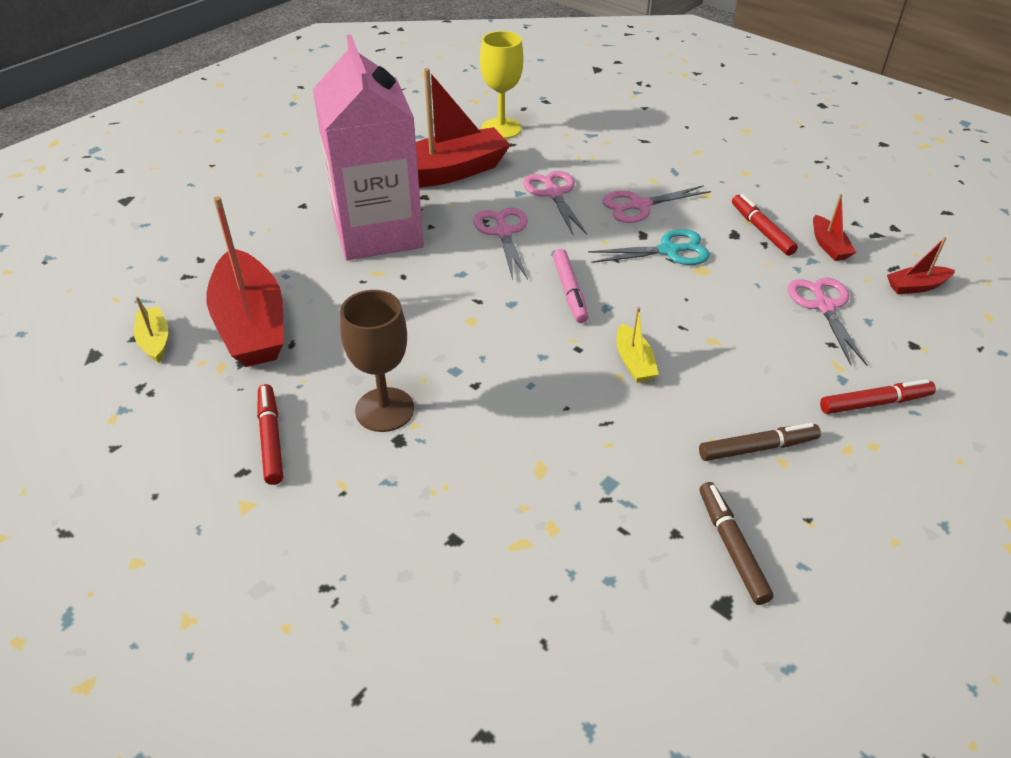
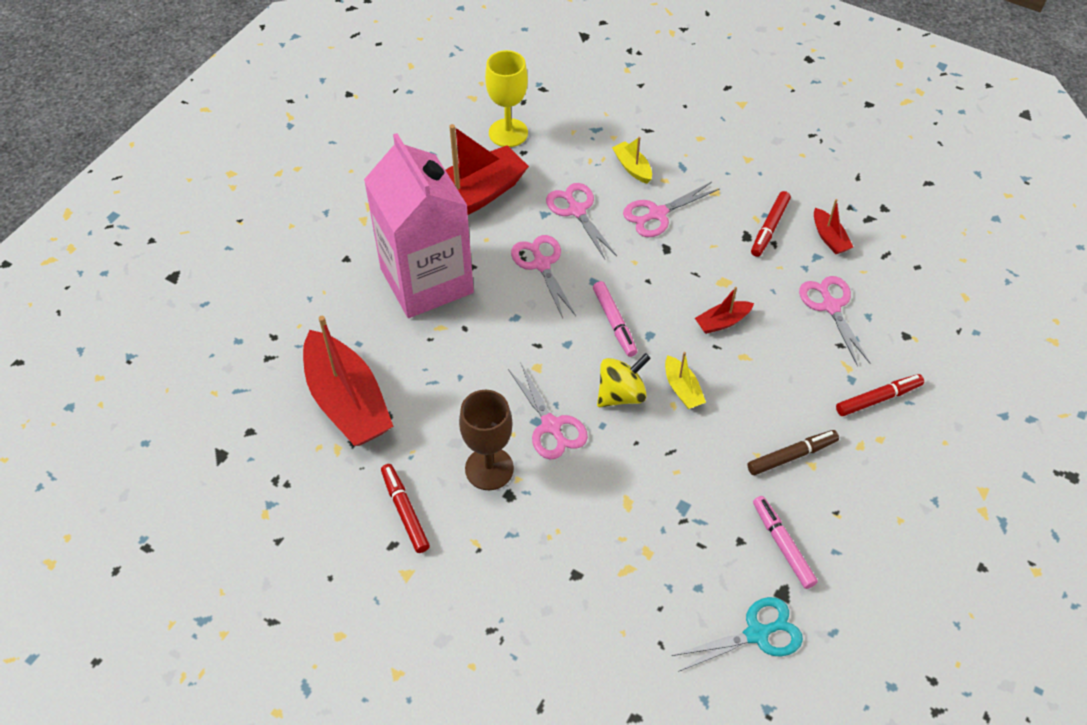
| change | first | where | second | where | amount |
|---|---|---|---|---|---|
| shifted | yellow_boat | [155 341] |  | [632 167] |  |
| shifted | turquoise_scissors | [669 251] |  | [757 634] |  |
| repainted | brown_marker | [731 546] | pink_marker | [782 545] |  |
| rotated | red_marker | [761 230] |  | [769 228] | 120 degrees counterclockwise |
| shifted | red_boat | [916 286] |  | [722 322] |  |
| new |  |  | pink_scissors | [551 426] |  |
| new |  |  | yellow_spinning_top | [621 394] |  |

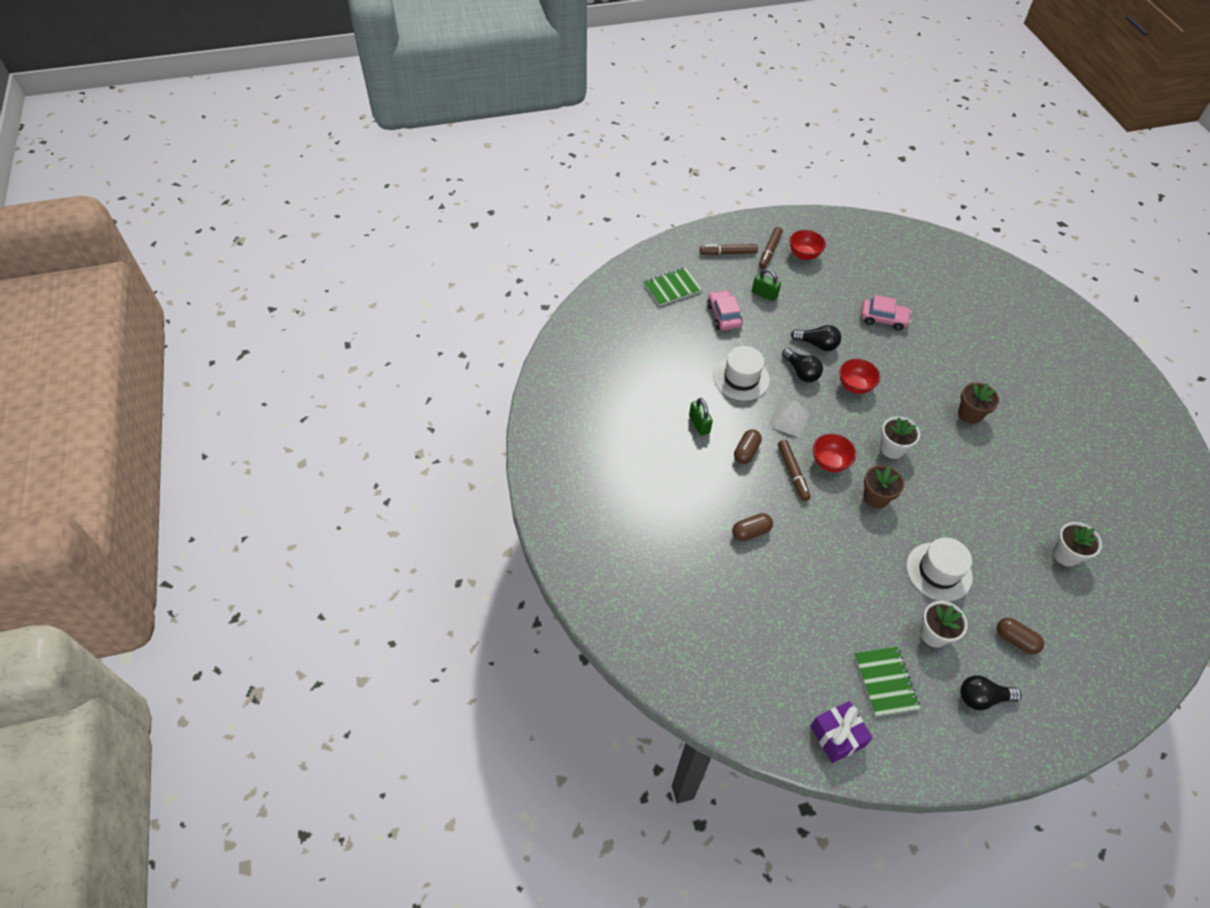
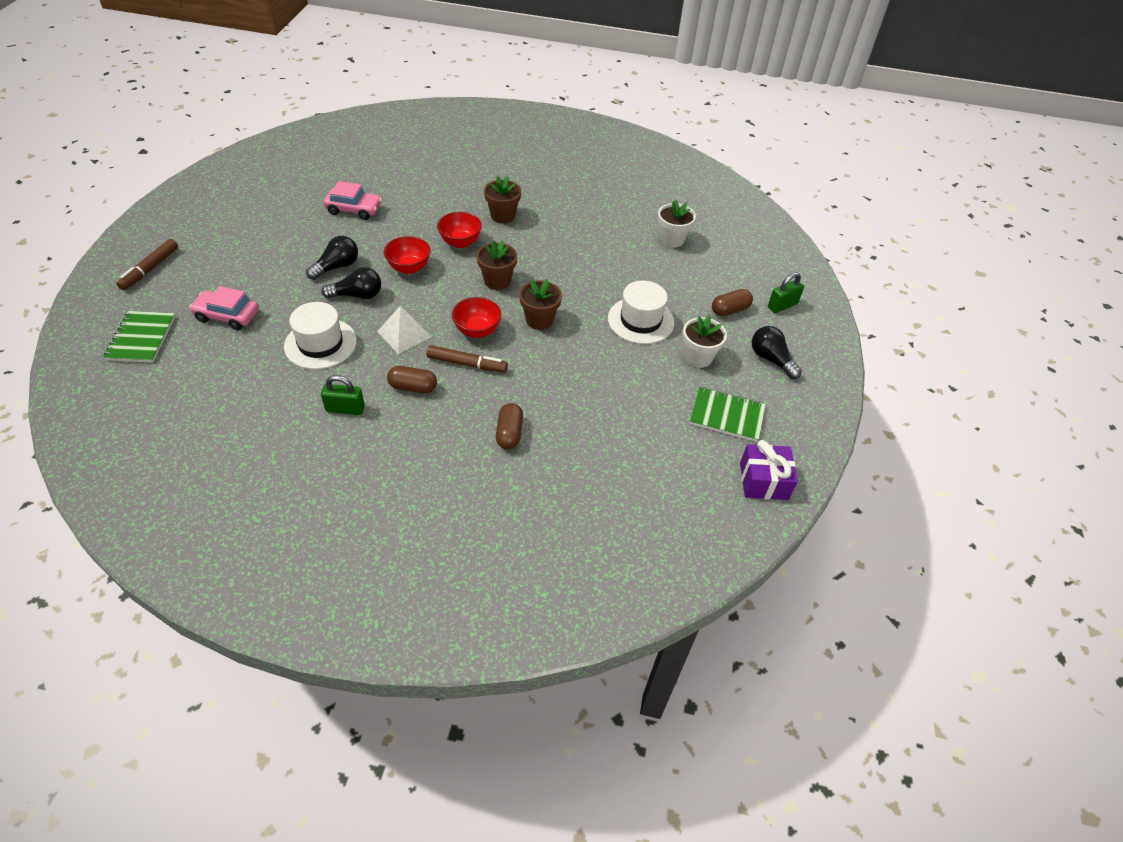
| change | first | where | second | where | amount |
|---|---|---|---|---|---|
| rotated | brown_capsule | [746 452] |  | [413 387] | 45 degrees counterclockwise |
| shifted | green_padlock | [764 294] |  | [782 306] |  |
| gone | brown_marker | [769 251] |  |  |  |
| shifted | red_bowl | [804 255] |  | [460 242] |  |
| rotated | pink_car | [883 319] |  | [354 209] | 60 degrees clockwise |
| repainted | white_flower_pot | [892 448] | brown_flower_pot | [497 281] |  |
| rotated | black_light_bulb | [982 698] |  | [771 359] | 120 degrees clockwise |

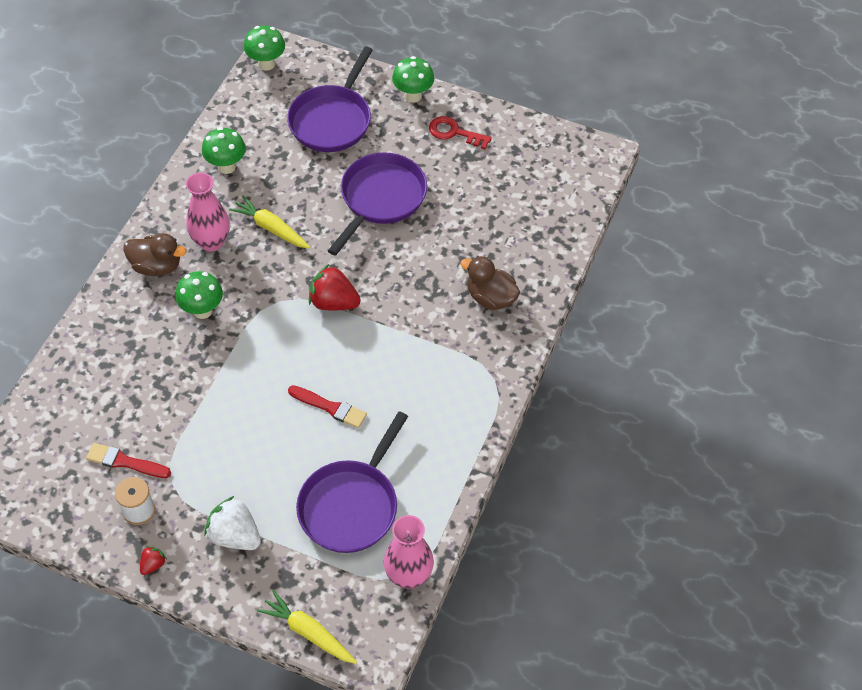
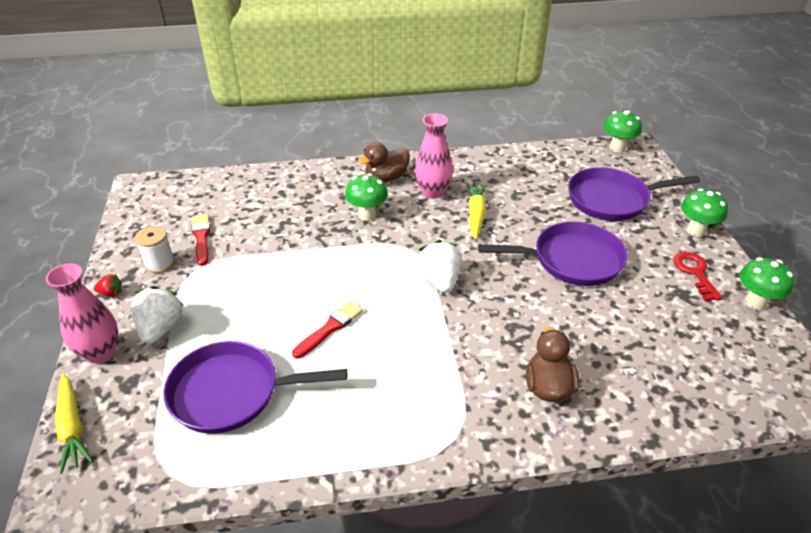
| change | first | where | second | where | amount |
|---|---|---|---|---|---|
| rotated | brown_duck | [157 266] |  | [386 178] | 75 degrees clockwise |
| shifted | green_mushroom | [226 166] |  | [755 302] |  |
| rotated | yellow_carrot | [308 632] |  | [72 427] | 150 degrees clockwise |
| rotated | red_brush | [330 407] |  | [330 328] | 135 degrees counterclockwise |
| repainted | red_strawberry | [333 302] | white_strawberry | [439 280] |  |
| shifted | pink_vase | [408 575] |  | [100 352] |  |

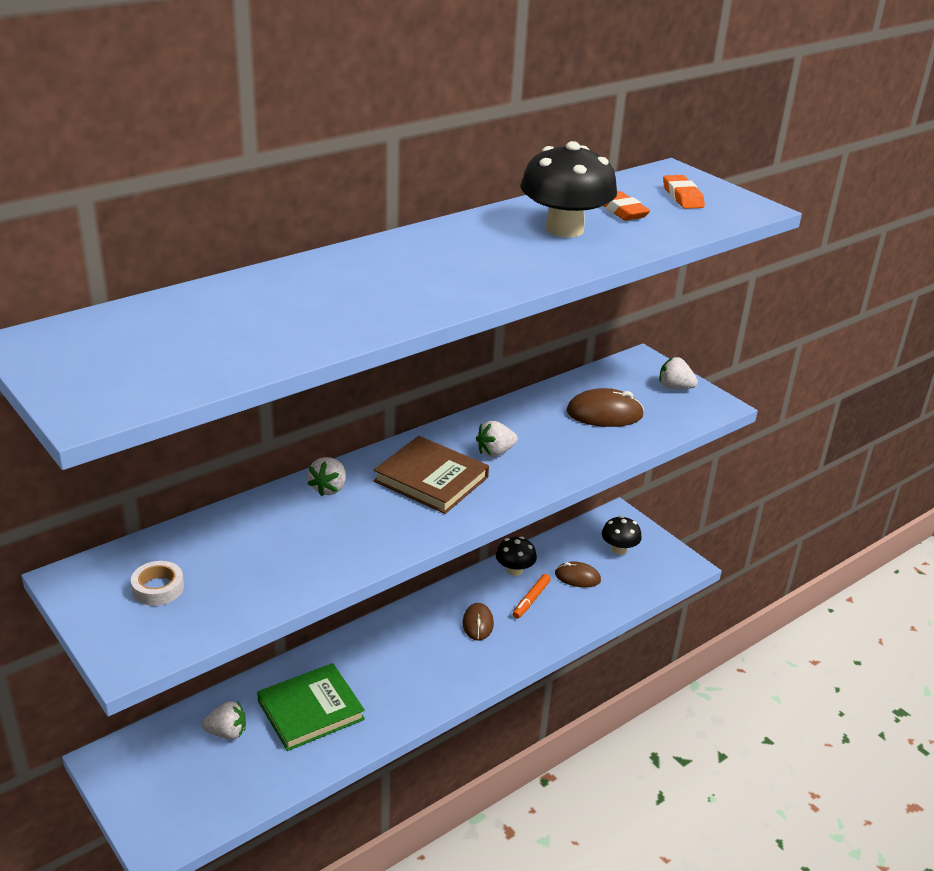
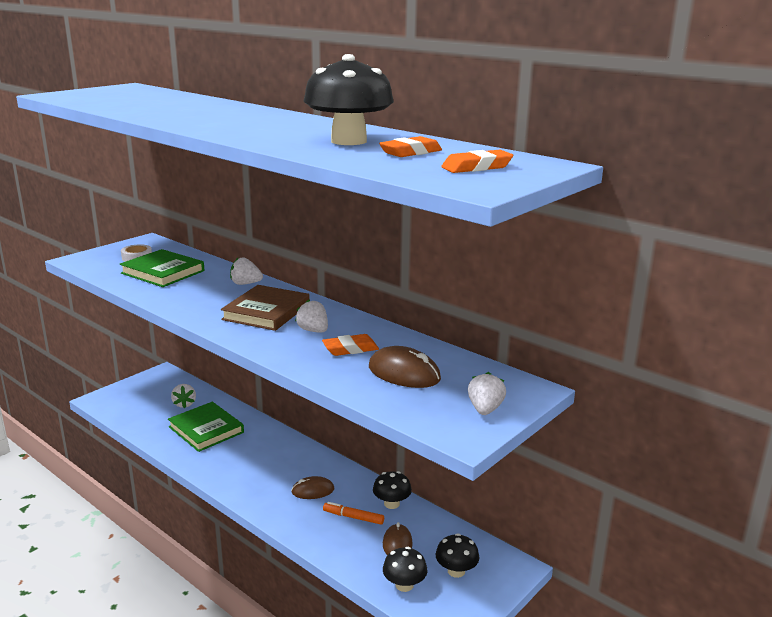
| change | first | where | second | where | amount |
|---|---|---|---|---|---|
| rotated | brown_mouse | [604 414] |  | [404 373] | 45 degrees counterclockwise |
| new |  |  | green_book | [162 272] |  |
| new |  |  | orange_eraser | [350 349] |  |
| new |  |  | black_mushroom | [404 585] |  |

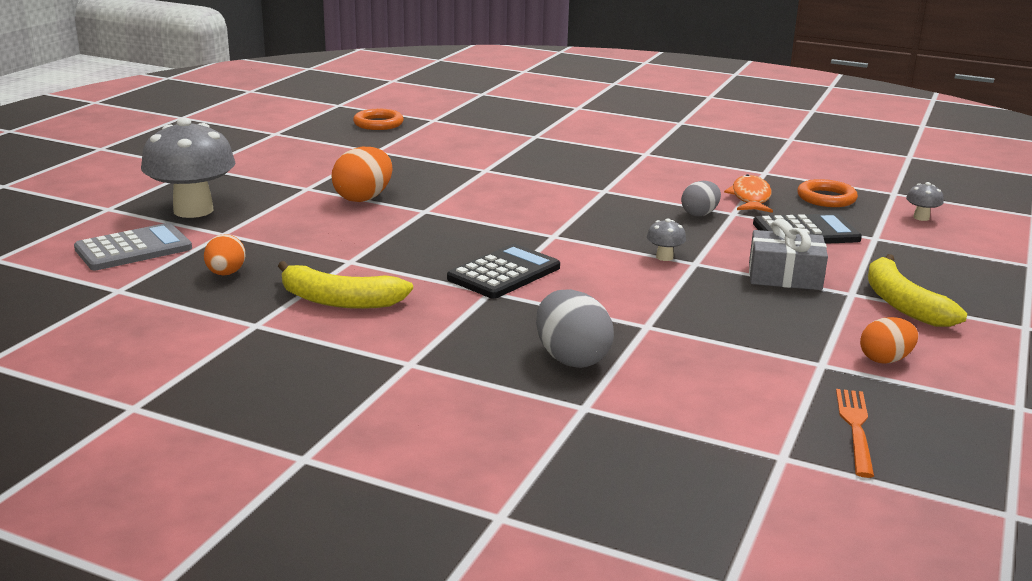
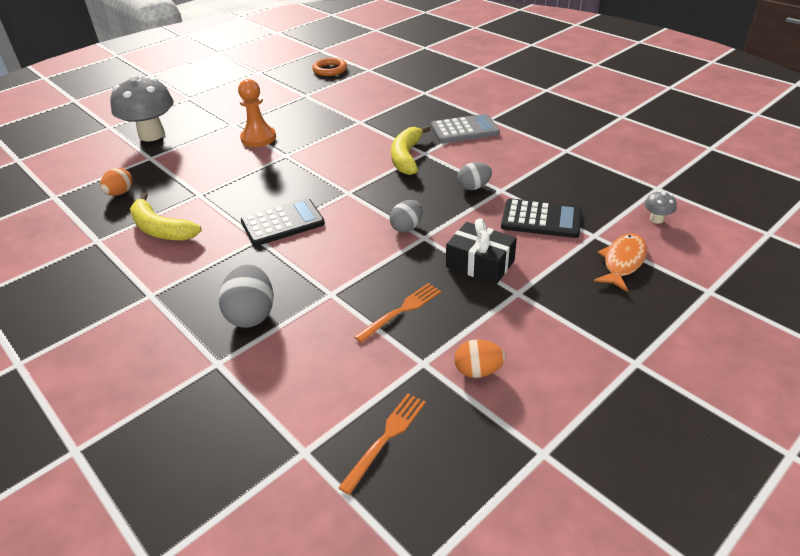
| change | first | where | second | where | amount |
|---|---|---|---|---|---|
| shifted | grey_calculator | [133 249] |  | [464 130] |  |
| swapped | orange_egg | [363 198] | orange_pawn | [258 138] |  |
| swapped | grey_mushroom | [664 257] | grey_egg | [407 227] |  |
| shifted | orange_fish | [750 198] |  | [622 262] |  |
| repainted | grey_gift | [784 276] | black_gift | [480 264] |  |
| gone | orange_ring | [826 198] |  |  |  |
| shifted | yellow_banana | [902 304] |  | [406 157] |  |
| new |  |  | orange_fork | [402 310] |  |

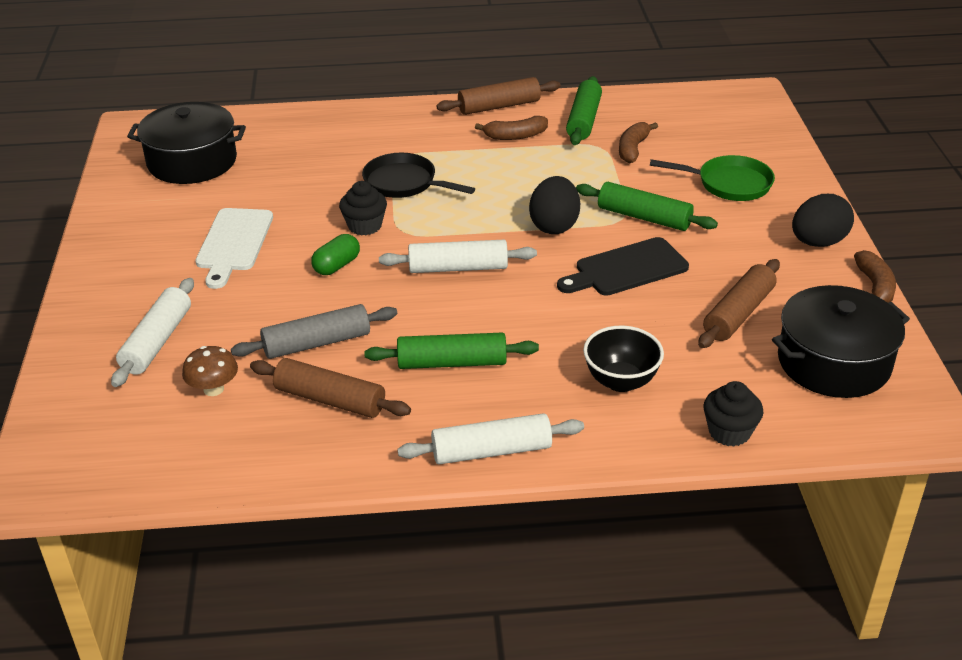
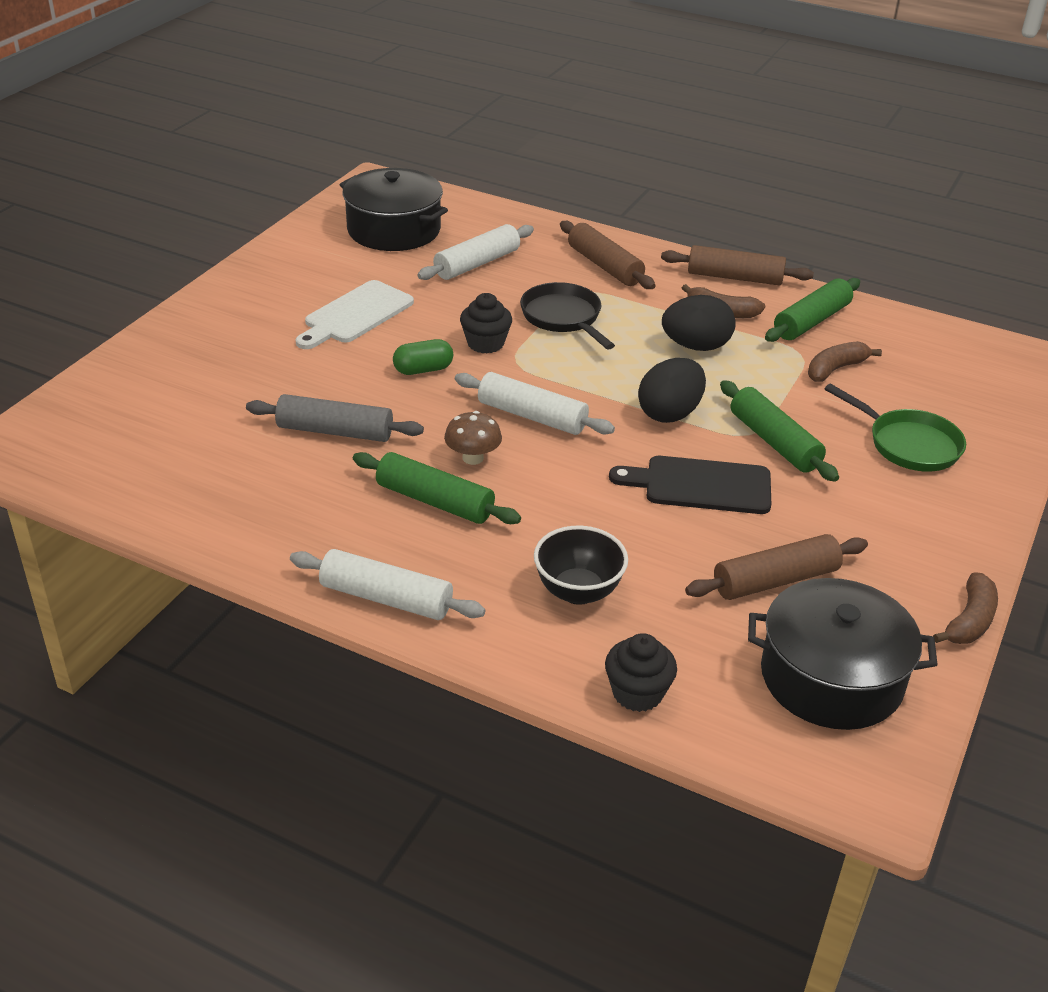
| change | first | where | second | where | amount |
|---|---|---|---|---|---|
| shifted | white_rolling_pin | [157 341] |  | [477 264] |  |
| shifted | brown_mushroom | [213 389] |  | [473 458] |  |
| shifted | brown_rolling_pin | [330 399] |  | [605 266] |  |
| shifted | black_egg | [818 242] |  | [696 346] |  |

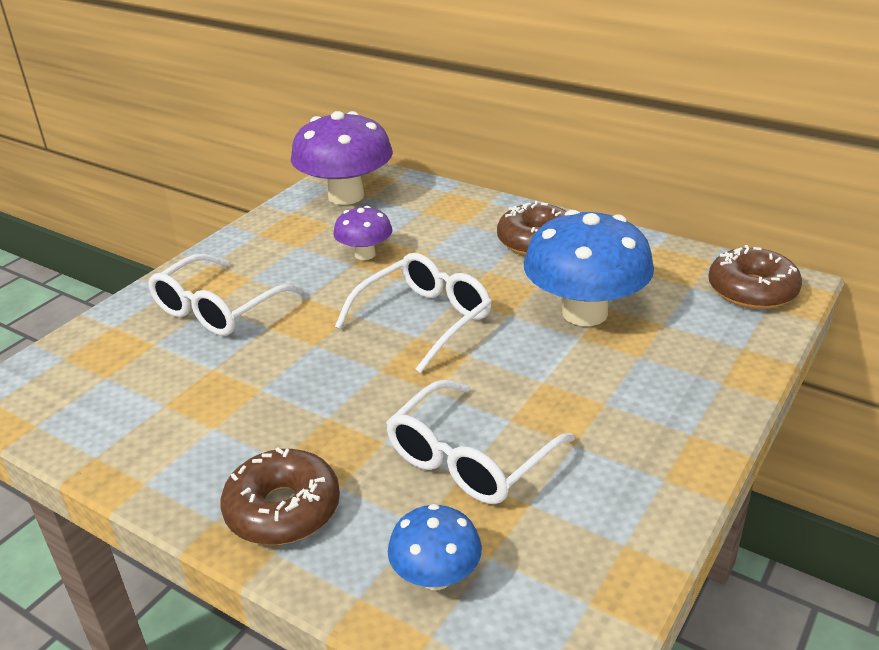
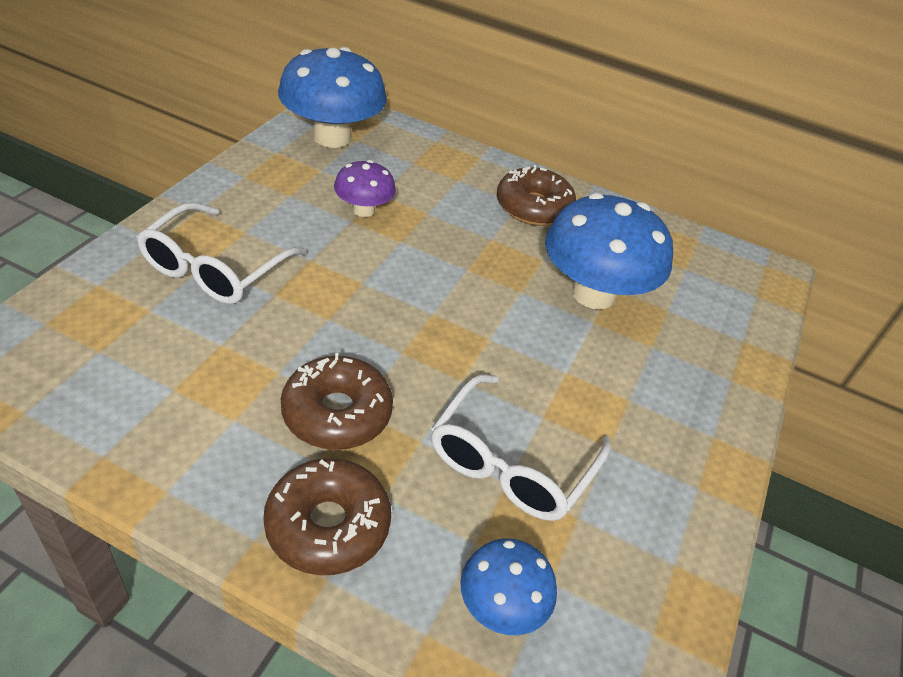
| change | first | where | second | where | amount |
|---|---|---|---|---|---|
| repainted | purple_mushroom | [346 196] | blue_mushroom | [332 137] |  |
| gone | white_glasses | [424 319] |  |  |  |
| shifted | brown_donut | [752 290] |  | [337 413] |  |

